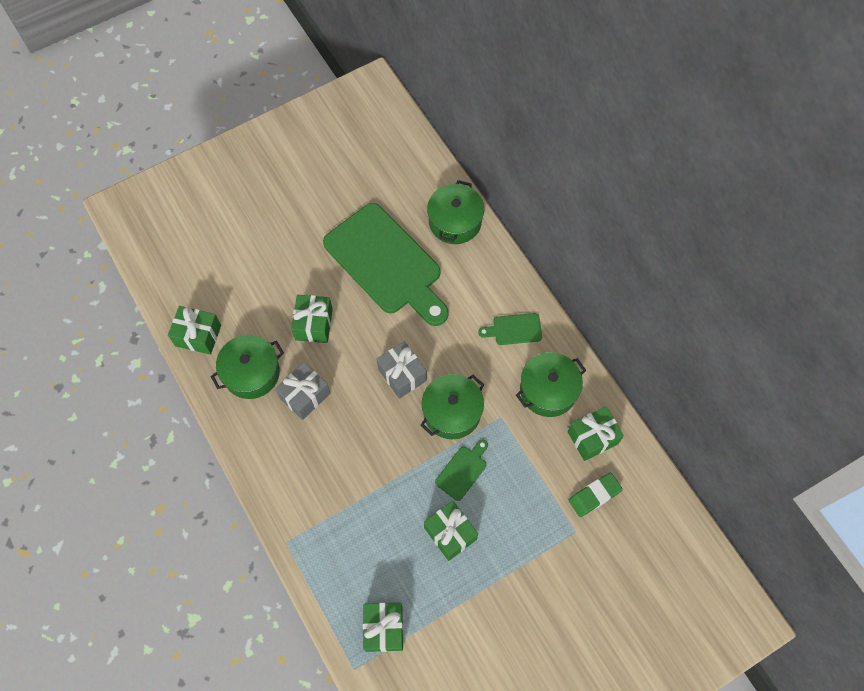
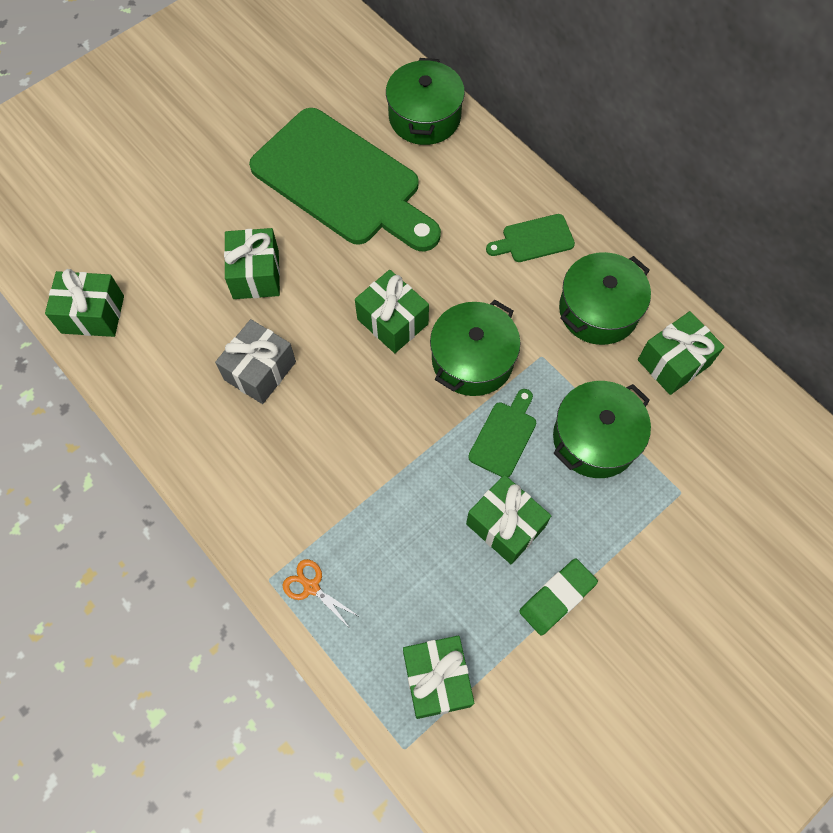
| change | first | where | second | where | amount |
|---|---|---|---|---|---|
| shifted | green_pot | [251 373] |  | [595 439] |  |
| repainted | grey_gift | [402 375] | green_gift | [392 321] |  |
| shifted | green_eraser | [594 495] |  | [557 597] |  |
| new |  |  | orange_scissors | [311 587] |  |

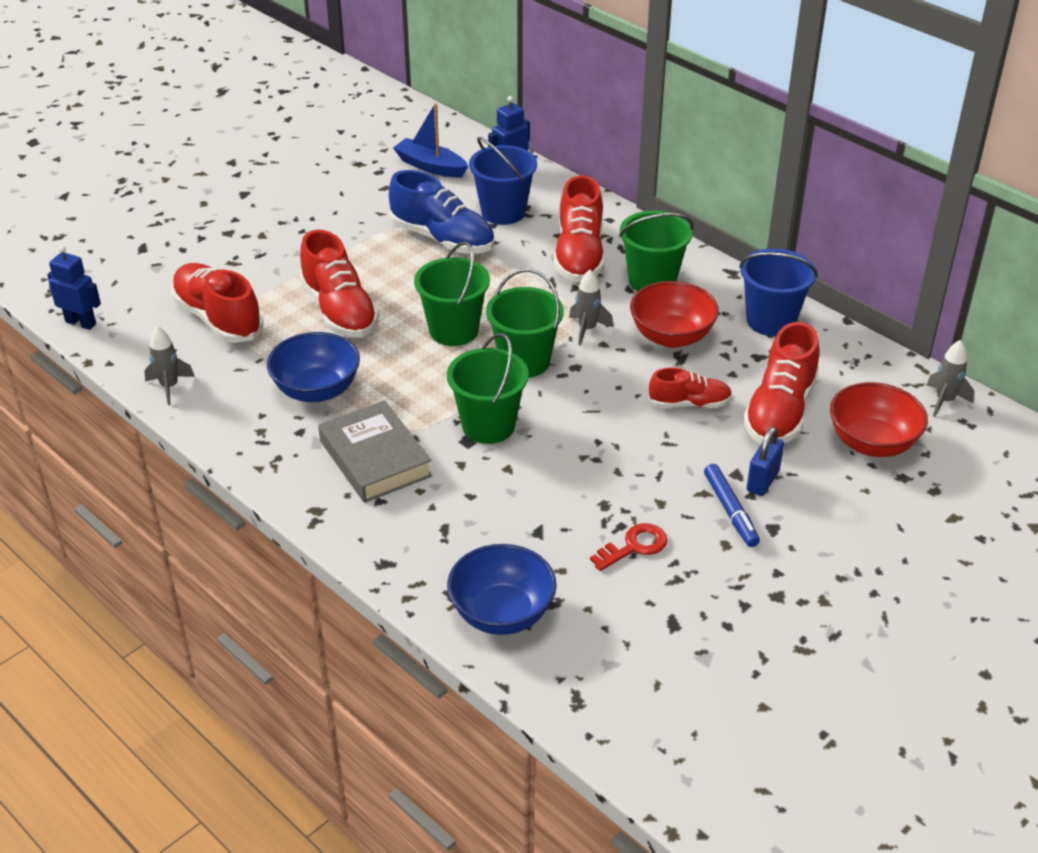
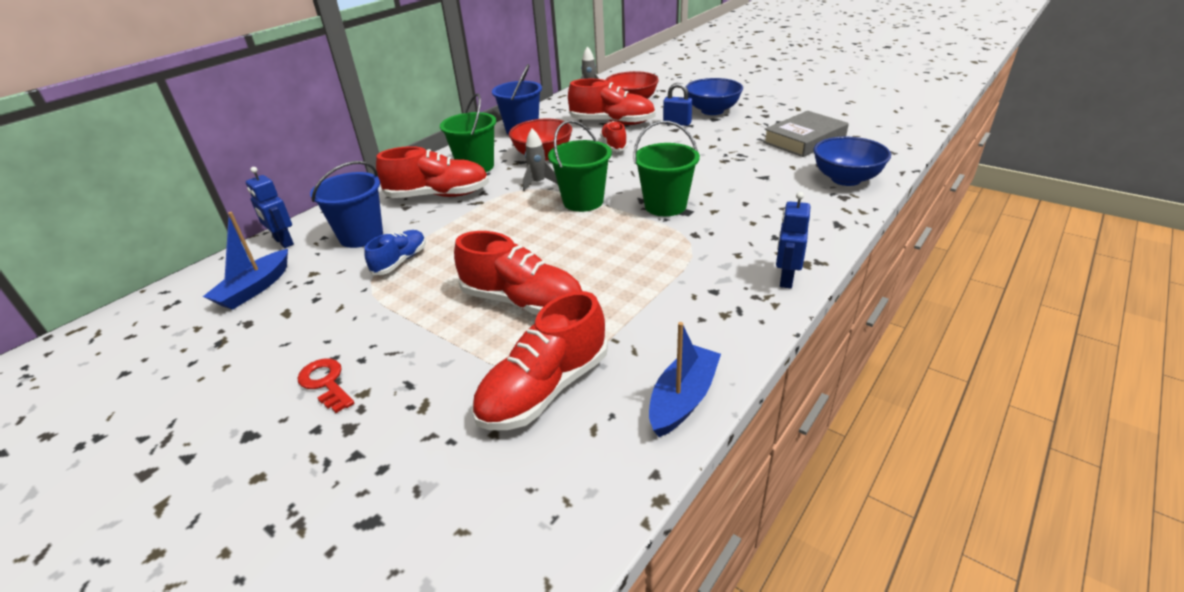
| change | first | where | second | where | amount |
|---|---|---|---|---|---|
| shifted | blue_robot | [81 323] |  | [786 279] |  |
| swapped | grey_rocket | [169 387] | blue_boat | [683 399] |  |
| shifted | blue_bowl | [316 390] |  | [712 111] |  |
| rotated | red_shoe | [339 311] |  | [522 302] | 60 degrees clockwise |
| shifted | grey_book | [375 458] |  | [804 140] |  |
| scaled | blue_shoe | [442 239] |  | [400 261] | x0.59 |
| gone | green_bucket | [454 330] |  |  |  |
| shifted | red_key | [634 546] |  | [325 383] |  |
| gone | blue_marker | [730 510] |  |  |  |

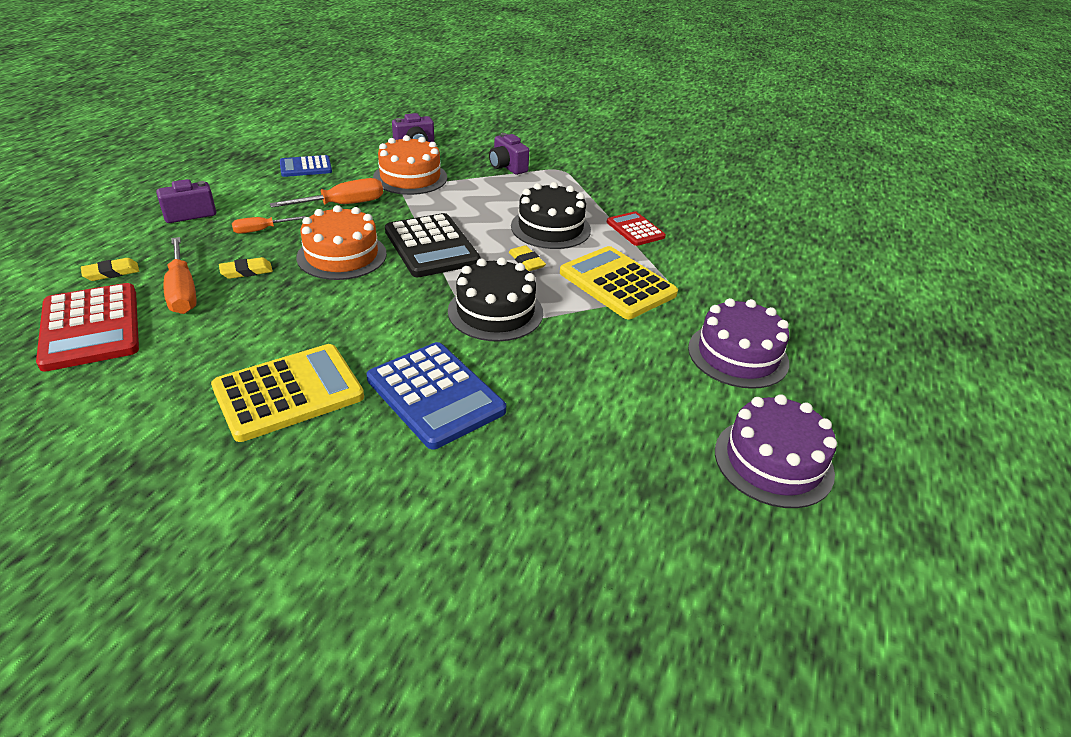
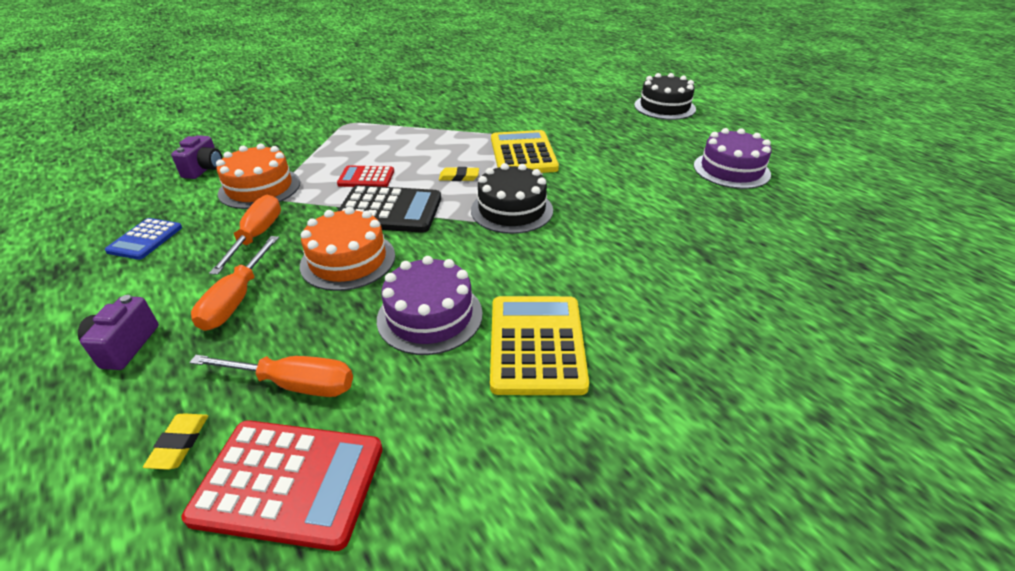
| change | first | where | second | where | amount |
|---|---|---|---|---|---|
| gone | yellow_eraser | [246 271] |  |  |  |
| scaled | orange_screwdriver | [261 230] |  | [237 299] | x1.65 |
| gone | blue_calculator | [435 395] |  |  |  |
| gone | purple_camera | [507 167] |  |  |  |
| shifted | black_cake | [550 228] |  | [664 107] |  |
| rotated | yellow_calculator | [617 283] |  | [523 154] | 90 degrees clockwise |
| shifted | red_calculator | [635 229] |  | [366 178] |  |
| shifted | purple_cake | [738 355] |  | [430 316] |  |

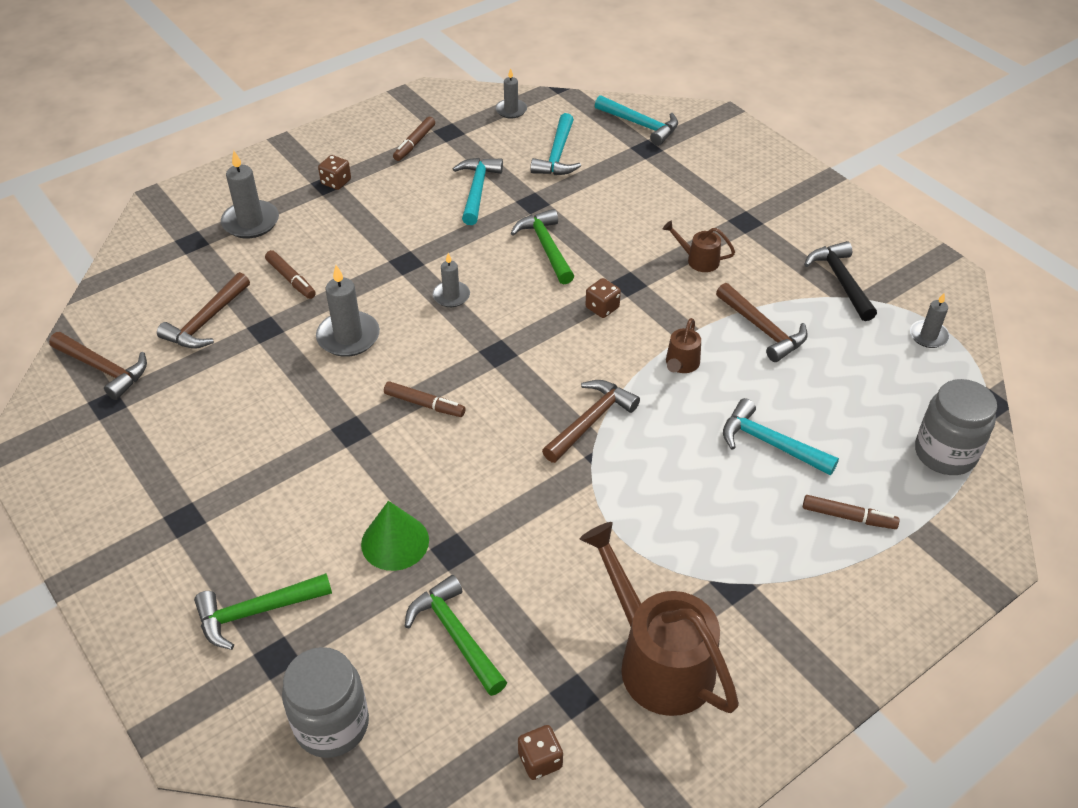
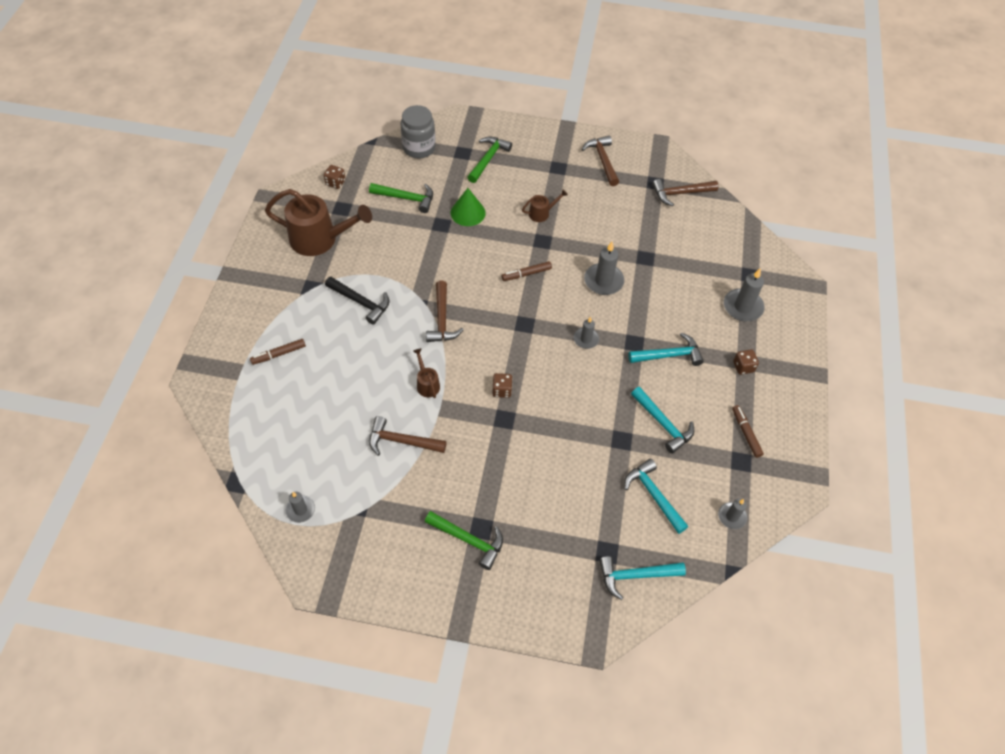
| change | first | where | second | where | amount |
|---|---|---|---|---|---|
| shifted | brown_hammer | [207 321] |  | [602 160] |  |
| gone | brown_marker | [291 279] |  |  |  |
| shifted | green_hammer | [546 247] |  | [468 540] |  |
| shifted | brown_watering_can | [698 260] |  | [542 213] |  |
| shifted | turquoise_hammer | [770 444] |  | [669 355] |  |
| shifted | black_hammer | [841 281] |  | [361 302] |  |
| gone | grey_jar | [945 453] |  |  |  |

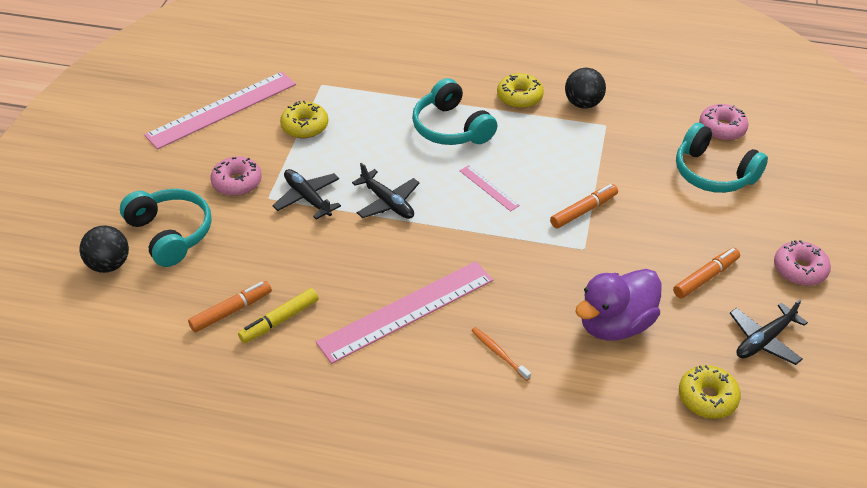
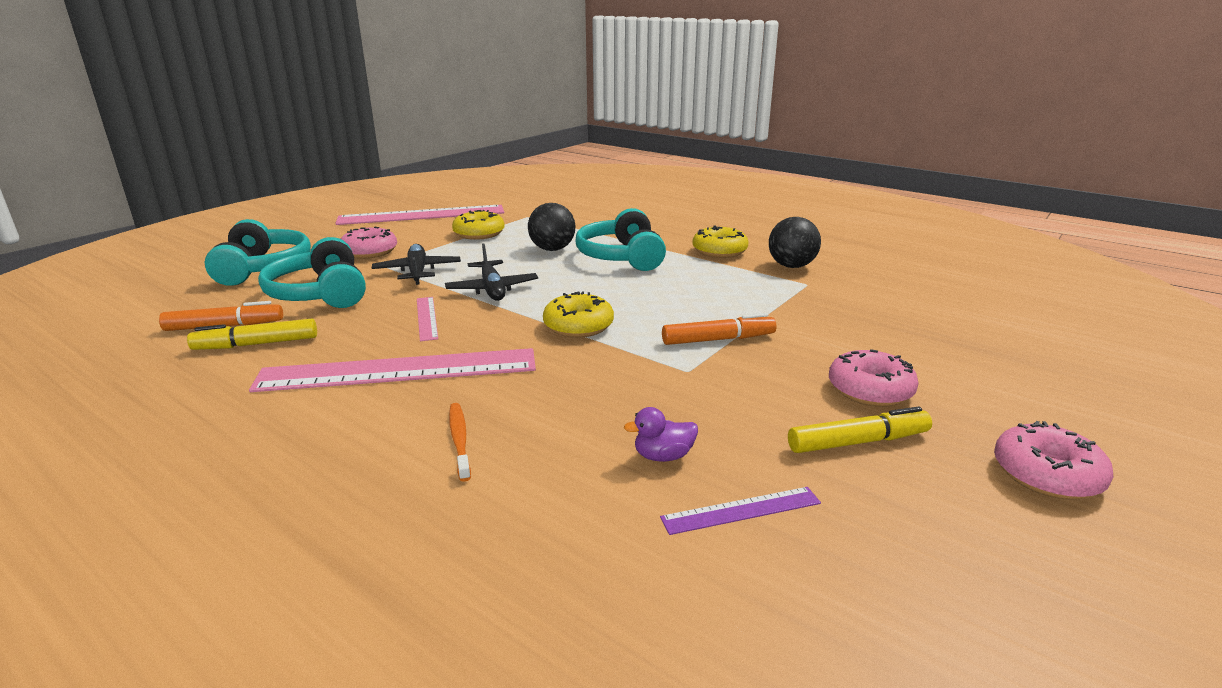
| change | first | where | second | where | amount |
|---|---|---|---|---|---|
| shifted | black_ball | [109 264] |  | [552 249] |  |
| shifted | pink_ruler | [489 188] |  | [427 318] |  |
| scaled | purple_duck | [615 324] |  | [663 456] | x0.41 |
| repainted | orange_marker | [705 277] | yellow_marker | [858 442] |  |
| shifted | turquoise_headphones | [713 173] |  | [320 294] |  |
| shifted | yellow_donut | [707 398] |  | [578 326] |  |
| shifted | pink_donut | [722 128] |  | [870 390] |  |
| gone | black_plane | [764 340] |  |  |  |
| new |  |  | purple_ruler | [741 510] |  |

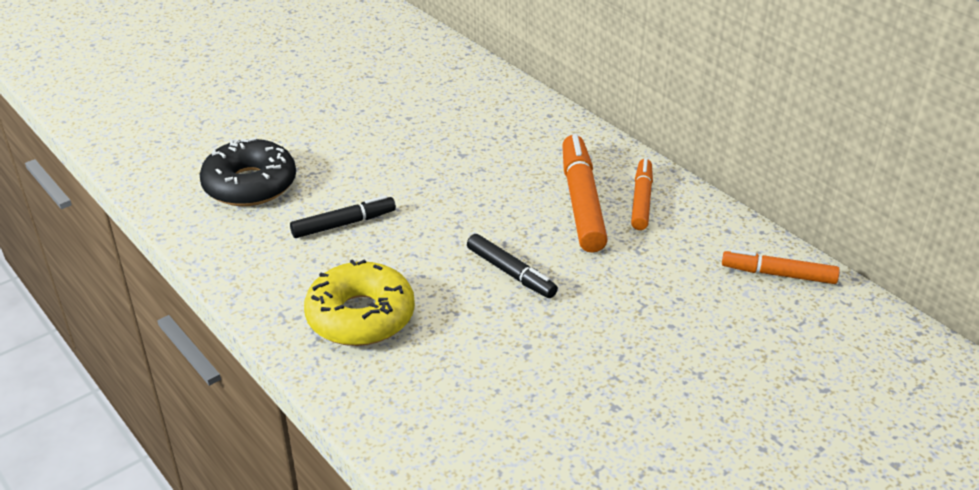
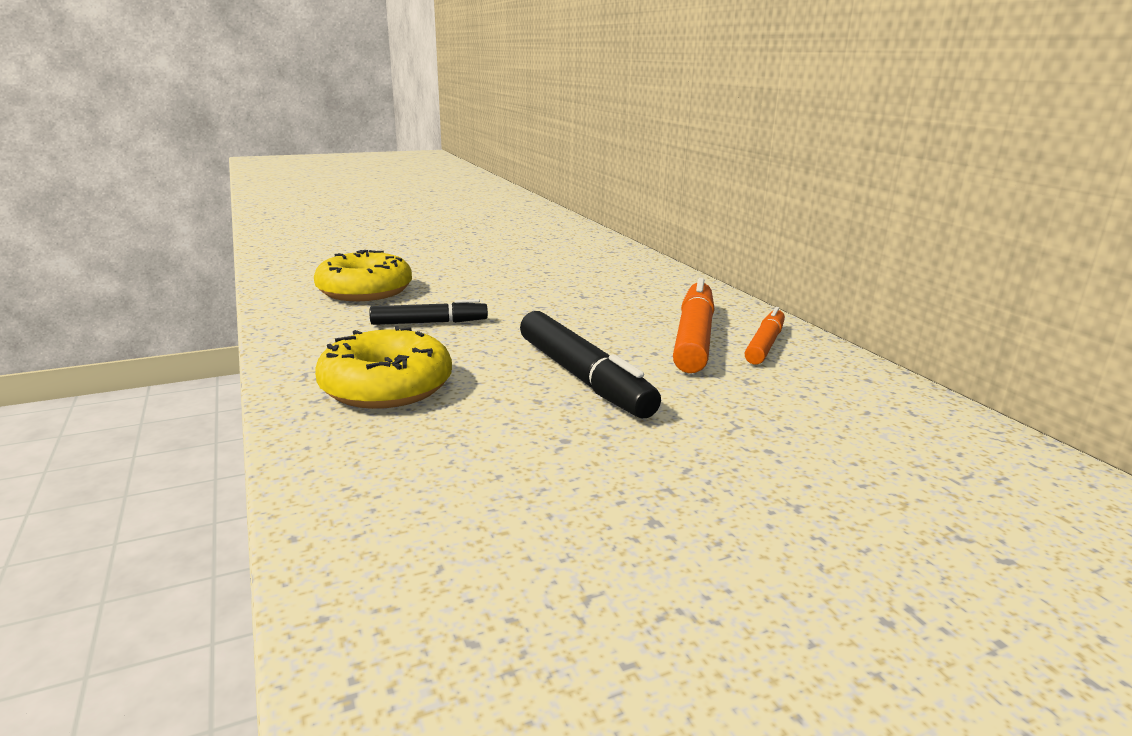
| change | first | where | second | where | amount |
|---|---|---|---|---|---|
| repainted | black_donut | [250 185] | yellow_donut | [365 291] |  |
| scaled | black_marker | [511 273] |  | [582 377] | x1.63 |
| gone | orange_marker | [778 274] |  |  |  |

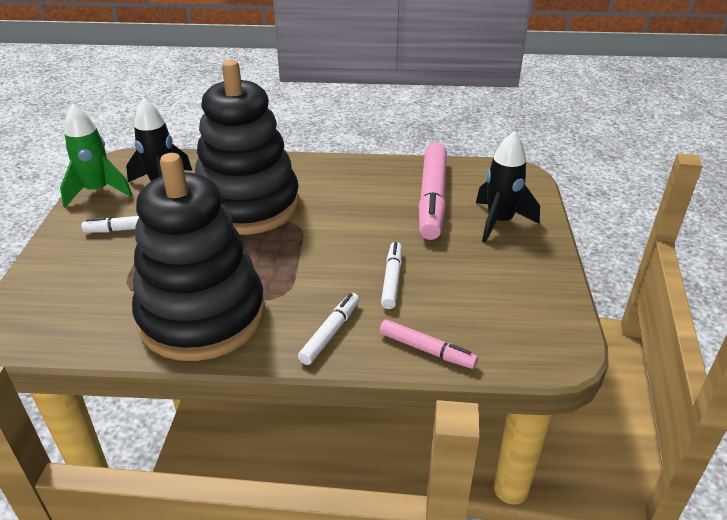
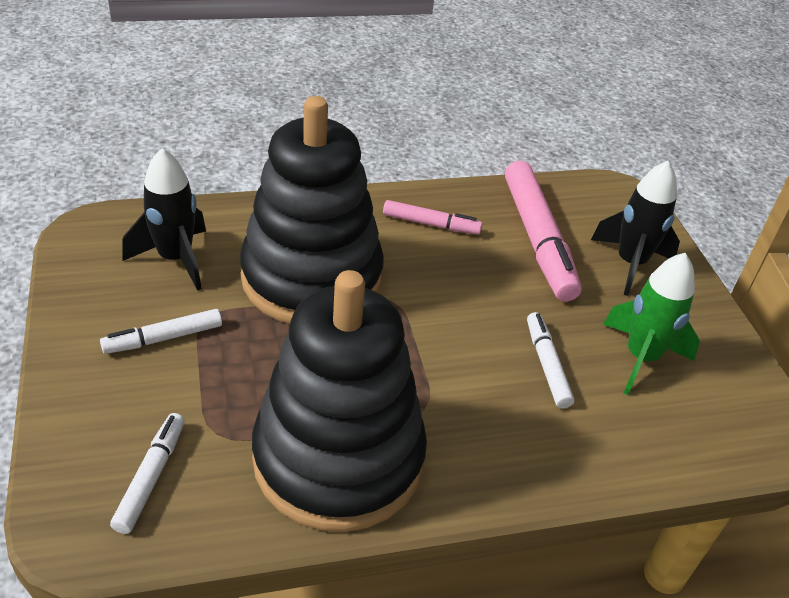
| change | first | where | second | where | amount |
|---|---|---|---|---|---|
| shifted | green_rocket | [98 191] |  | [641 358] |  |
| shifted | white_marker | [330 333] |  | [151 477] |  |
| shifted | pink_marker | [427 350] |  | [431 224] |  |

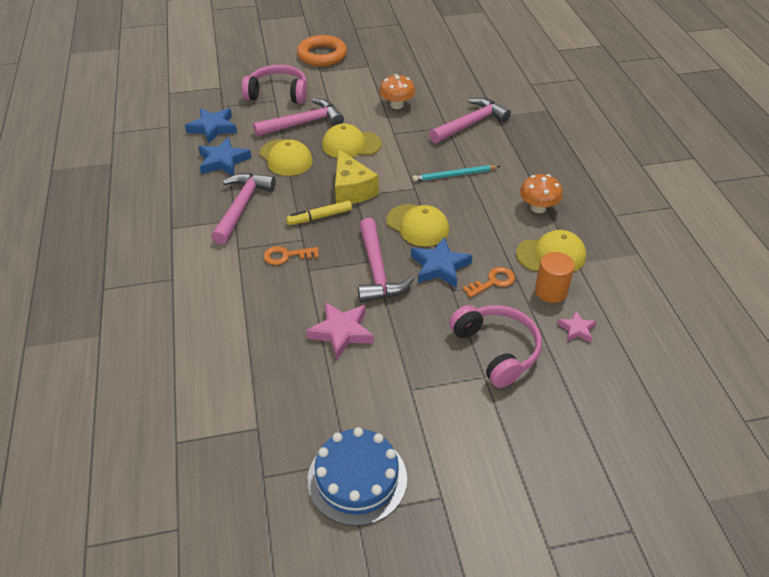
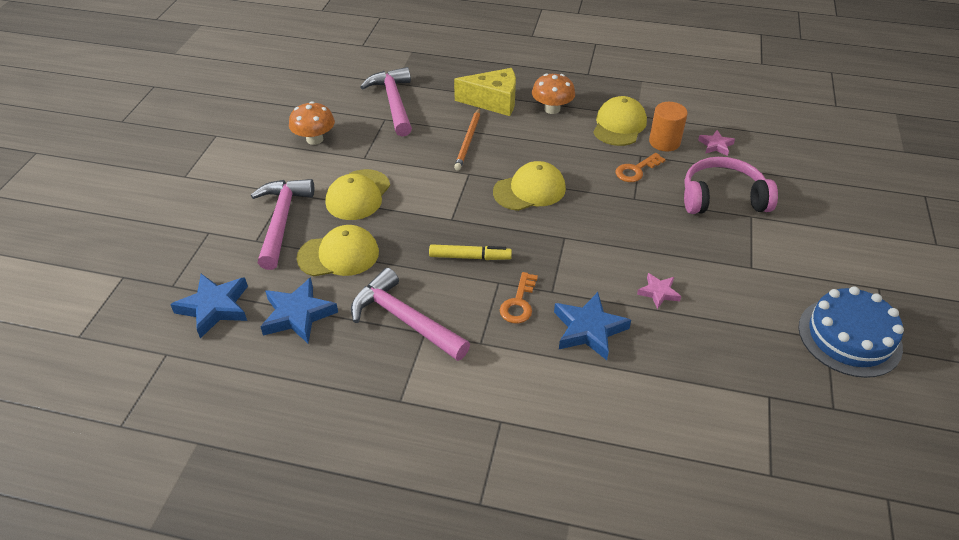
| change | first | where | second | where | amount |
|---|---|---|---|---|---|
| gone | pink_headphones | [278 93] |  |  |  |
| rotated | yellow_marker | [320 217] |  | [469 257] | 90 degrees counterclockwise |
| gone | orange_ring | [322 55] |  |  |  |
| scaled | pink_star | [341 332] |  | [658 292] | x0.57 |
| shifted | yellow_cheese | [351 190] |  | [493 102] |  |
| gone | pink_hammer | [377 270] |  |  |  |
| shifted | blue_star | [440 266] |  | [588 329] |  |
| repainted | turquoise_pencil | [454 175] | orange_pencil | [468 141] |  |
| rotated | orange_key | [493 282] |  | [636 170] | 120 degrees counterclockwise |

